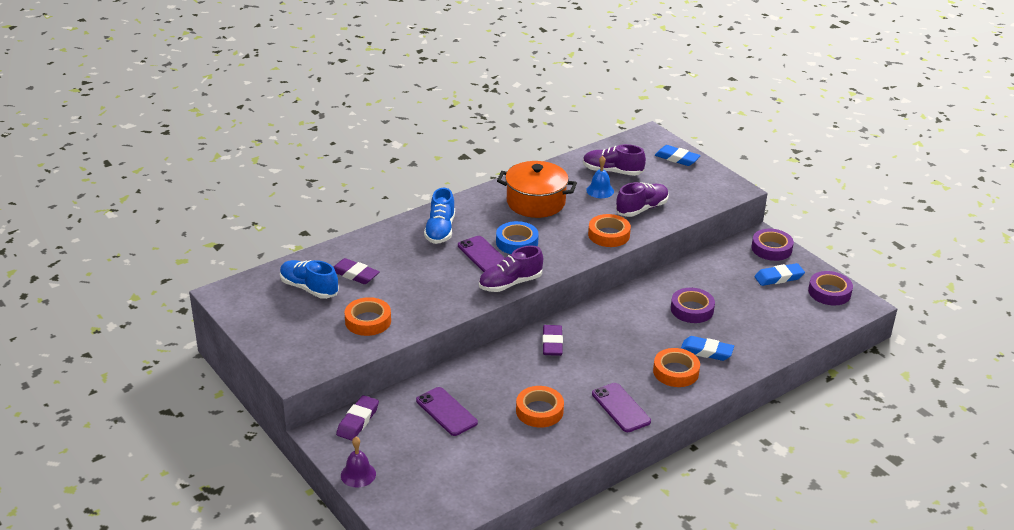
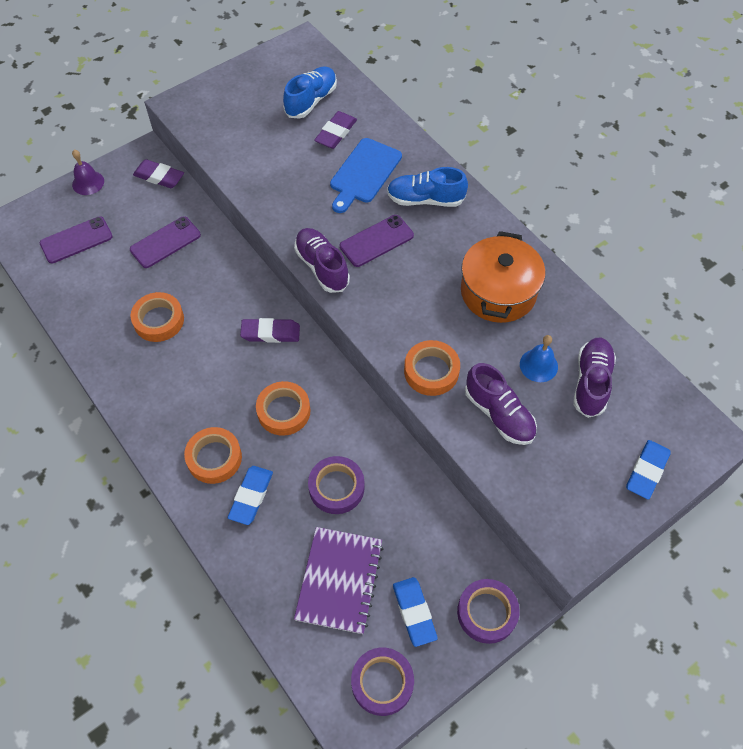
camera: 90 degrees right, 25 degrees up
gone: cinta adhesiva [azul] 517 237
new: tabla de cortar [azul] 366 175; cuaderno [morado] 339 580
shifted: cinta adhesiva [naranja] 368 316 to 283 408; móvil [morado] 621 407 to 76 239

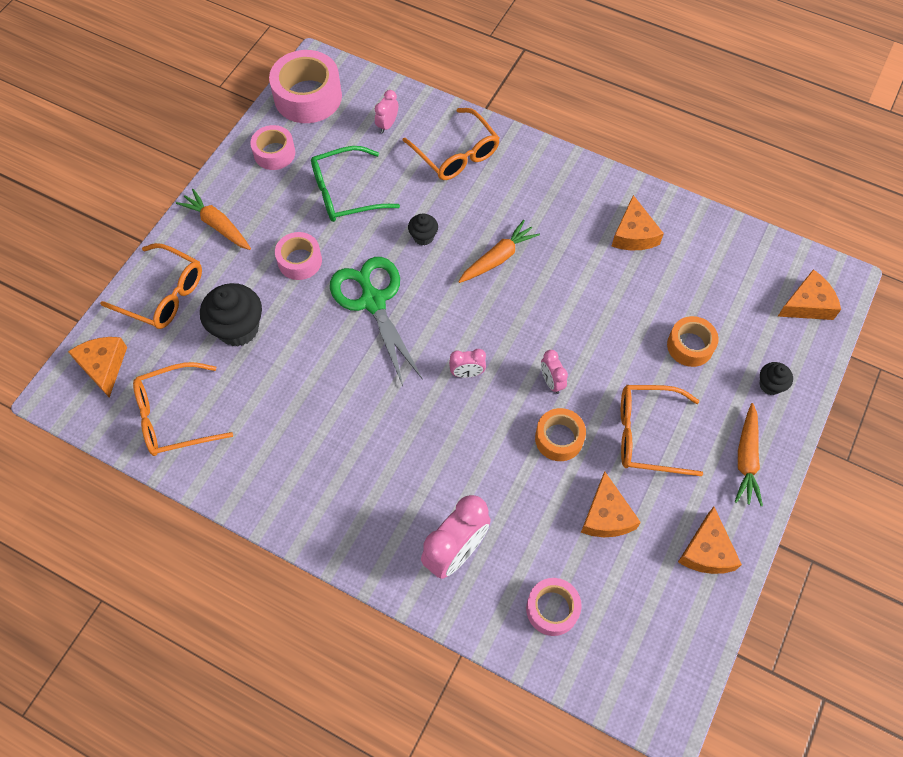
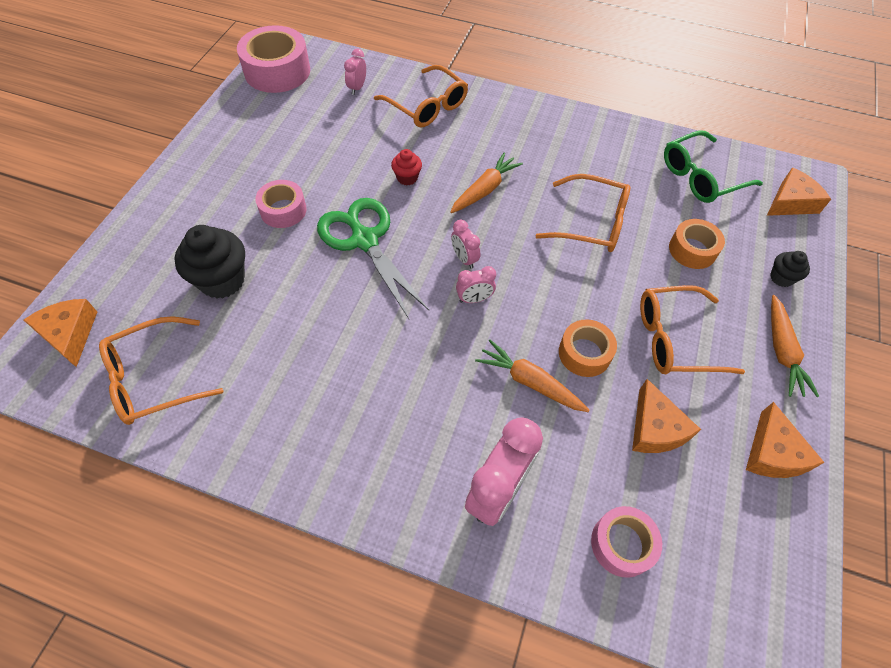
camera: 10 degrees left, 5 degrees down
gone: cinta adhesiva [rosa] 272 147; queso [naranja] 638 223
shifted: gafas [verde] 355 184 to 713 166; zanahoria [naranja] 213 219 to 532 376; gafas [naranja] 151 286 to 582 213; despertador [rosa] 554 372 to 465 244
repainted: magdalena [negro] 423 229 to magdalena [rojo] 406 167

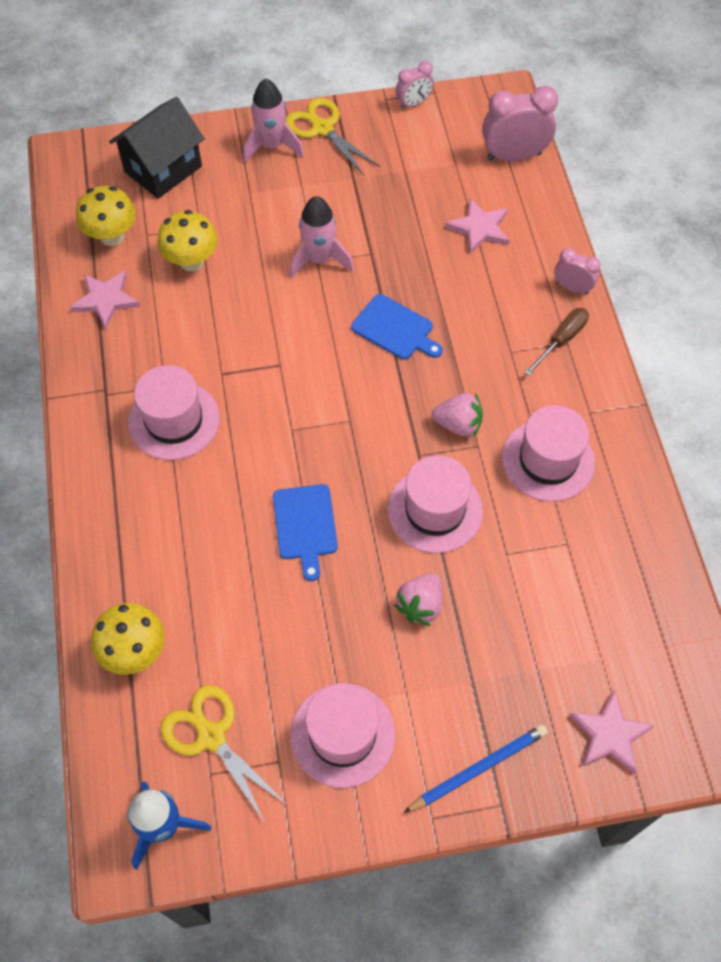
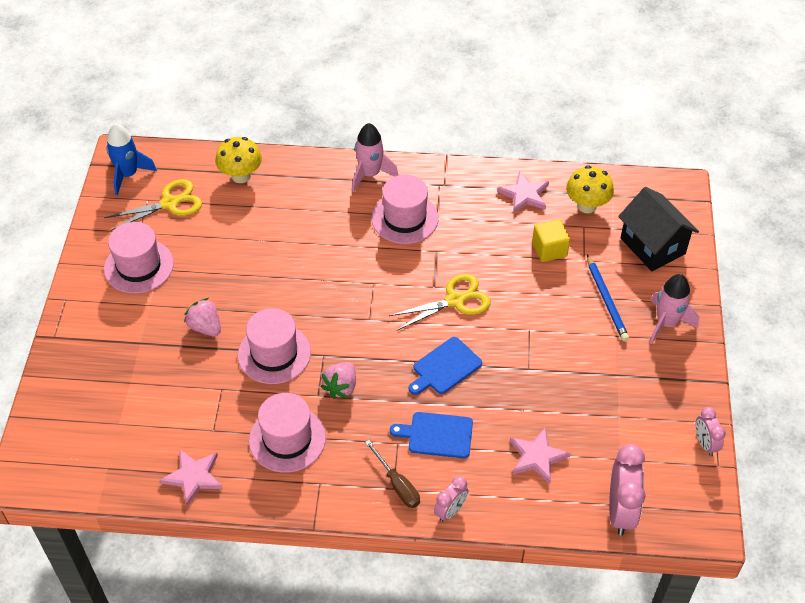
camera: 105 degrees right, 10 degrees down
shifted: tijeras [amarillo] 333 137 to 440 302; cohete [rosa] 321 237 to 375 157; tabla de cortar [azul] 305 532 to 431 435; estrella [rosa] 612 732 to 191 477; lápiz [azul] 476 769 to 608 298
swapped: seta [amarillo] 187 240 to cubo [amarillo] 551 240

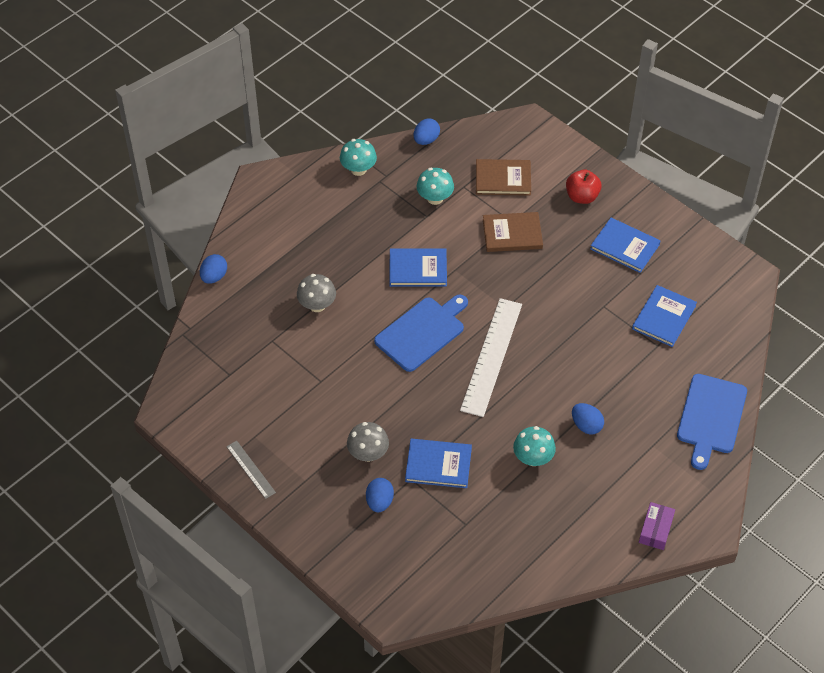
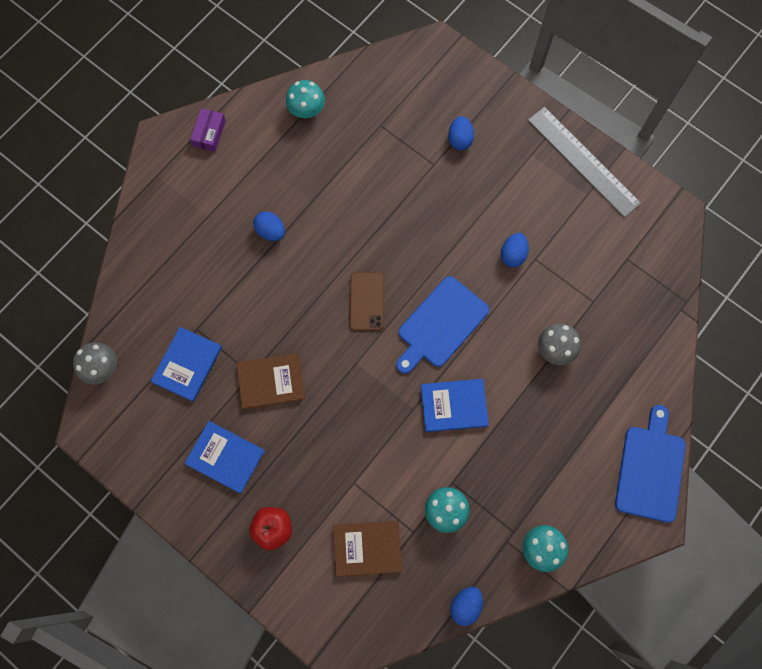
camera: 175 degrees right, 20 degrees up
gone: libro [azul] 438 463
shifted: libro [marrón] 513 232 to 271 381; huevo [azul] 213 269 to 515 250; tabla de cortar [azul] 712 422 to 650 464; seta [gris] 368 442 to 95 363; seta [turquesa] 534 446 to 305 99
swapped: regla [blanco] 491 357 to móvil [marrón] 367 301
scaled: regla [gris] 251 470 = 584 162 x2.03

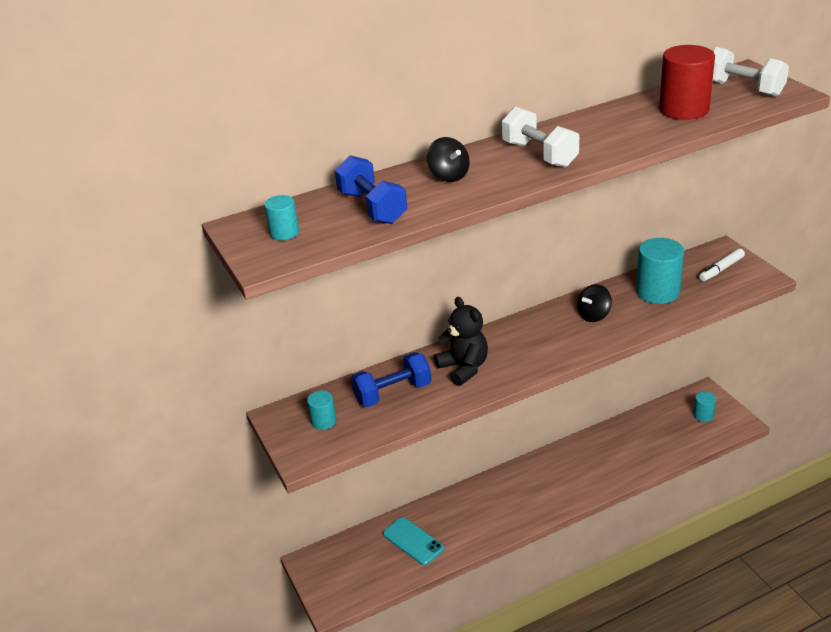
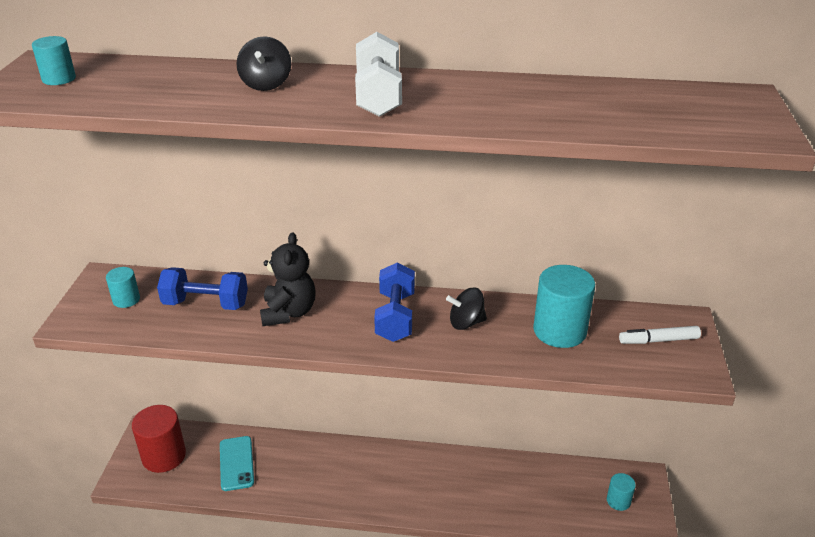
camera: 30 degrees right, 0 degrees up
gone: mancuerna [blanco] 750 72
shifted: cilindro [rojo] 687 82 to 159 439; mancuerna [azul] 371 189 to 394 302

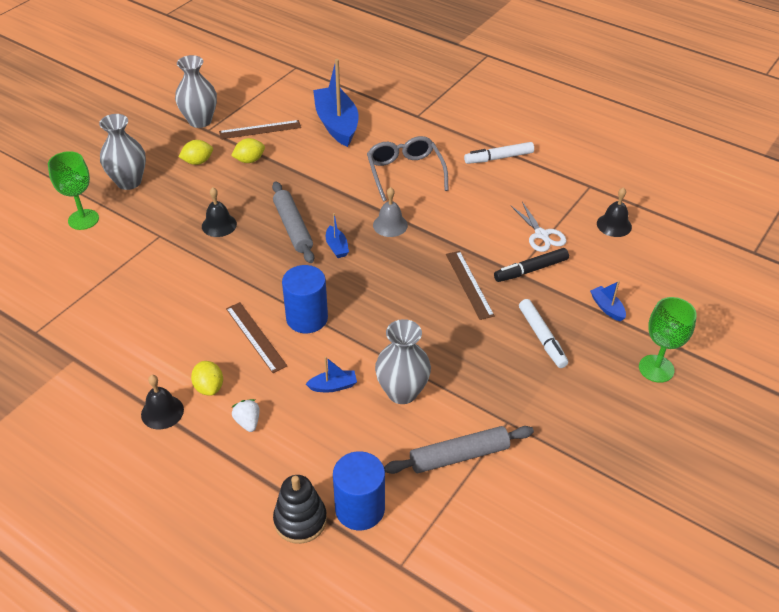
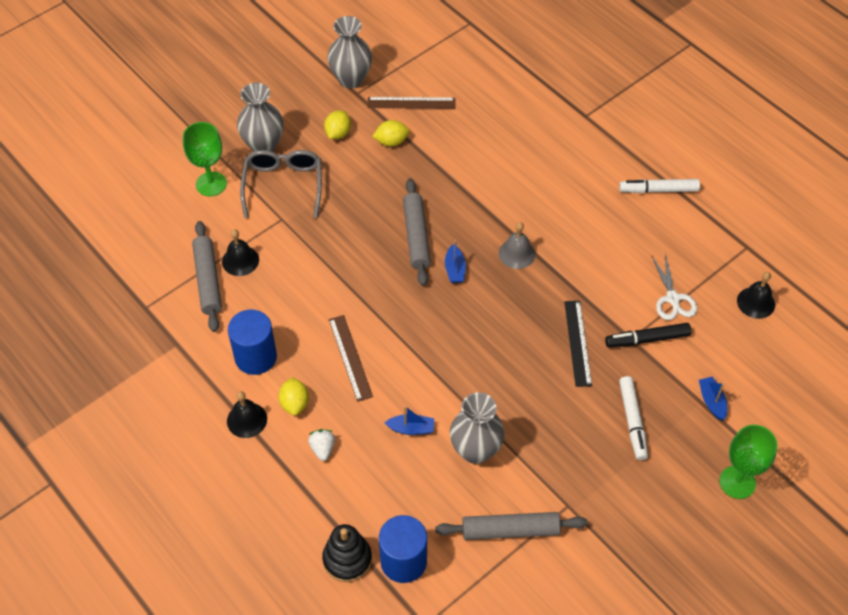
camera: 15 degrees right, 10 degrees up
gone: barco [azul] 335 103
new: rodillo [gris] 207 276
shifted: gafas [gris] 408 169 to 281 184; campana [negro] 219 212 to 240 252; cilindro [azul] 305 299 to 252 342
repainted: regla [marrón] 470 285 to regla [negro] 578 344
rotated: limón [amarillo] 195 152 = 337 124 60 degrees counterclockwise

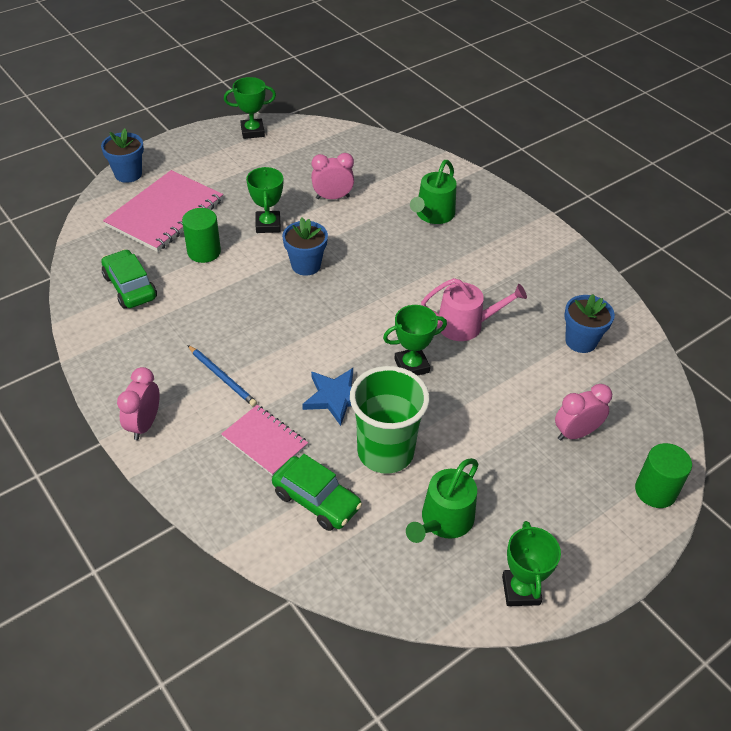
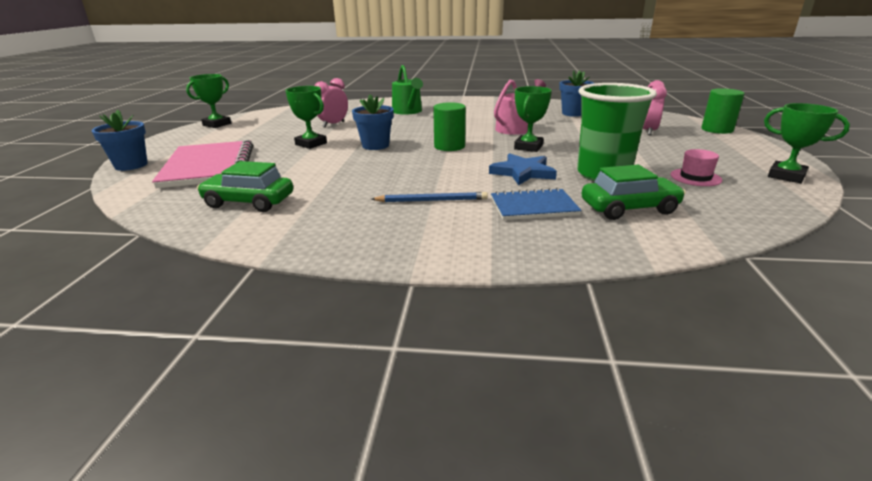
camera: 45 degrees left, 20 degrees down
gone: despertador [rosa] 138 403
shifted: cilindro [verde] 201 235 to 449 126
swapped: regadera [verde] 442 500 to sombrero [rosa] 696 167
repainted: cuaderno [rosa] 264 440 to cuaderno [azul] 536 204

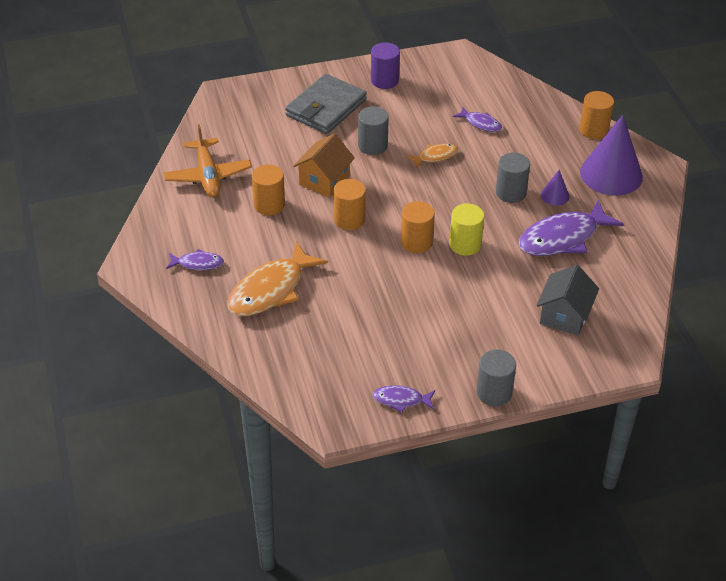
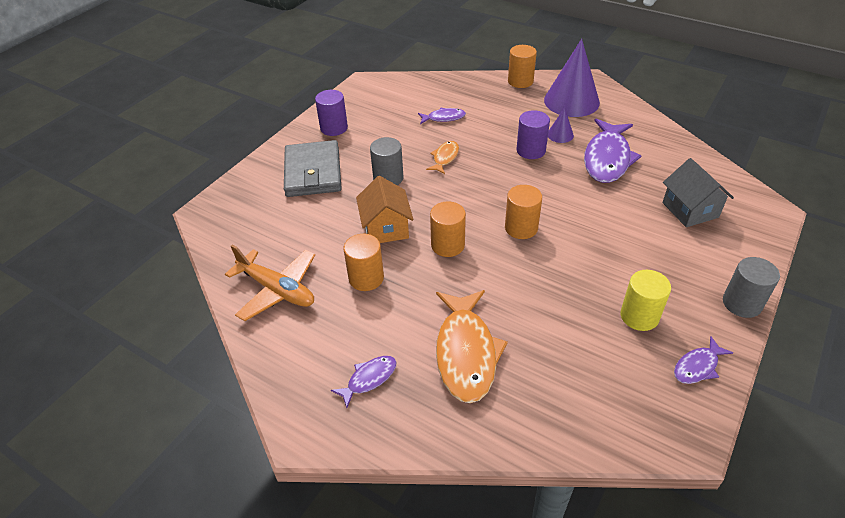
camera: 40 degrees left, 0 degrees up
shifted: cilindro [amarillo] 466 230 to 645 300
repainted: cilindro [gris] 513 178 to cilindro [morado] 533 134

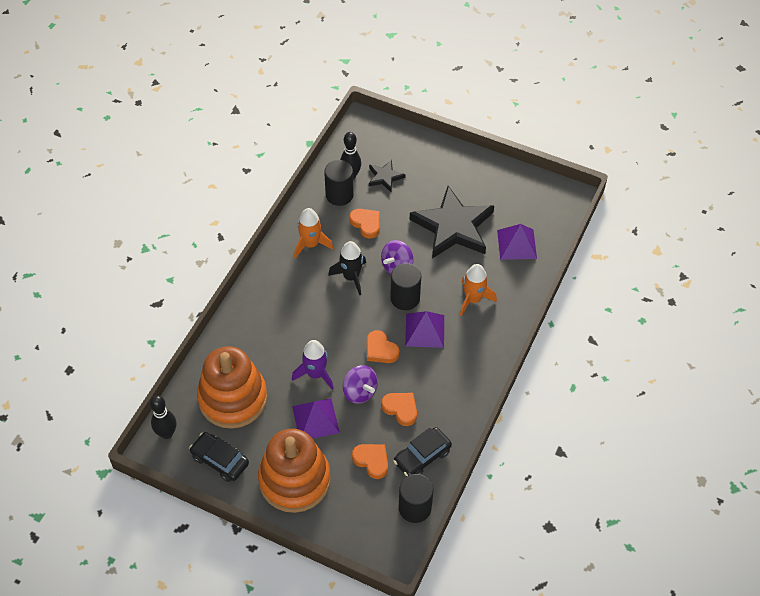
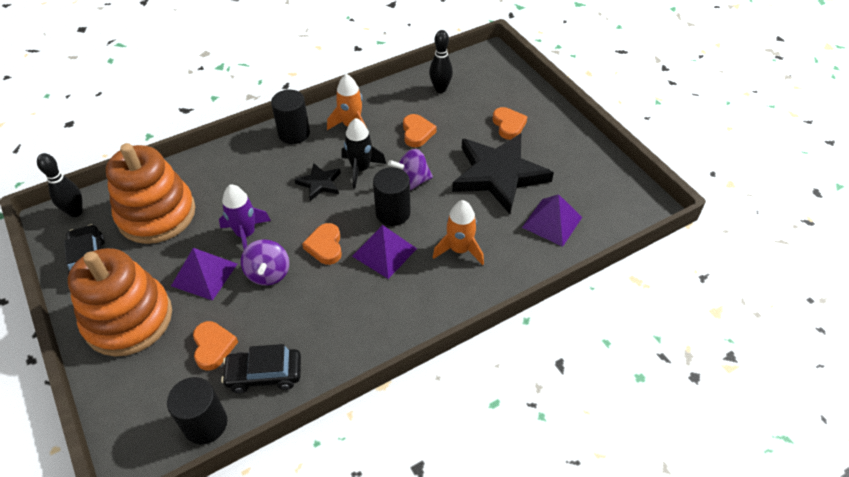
camera: 35 degrees right, 5 degrees down
shifted: cilindro [negro] 339 183 to 290 117; estrella [negro] 387 176 to 317 182; corazón [naranja] 399 409 to 510 123

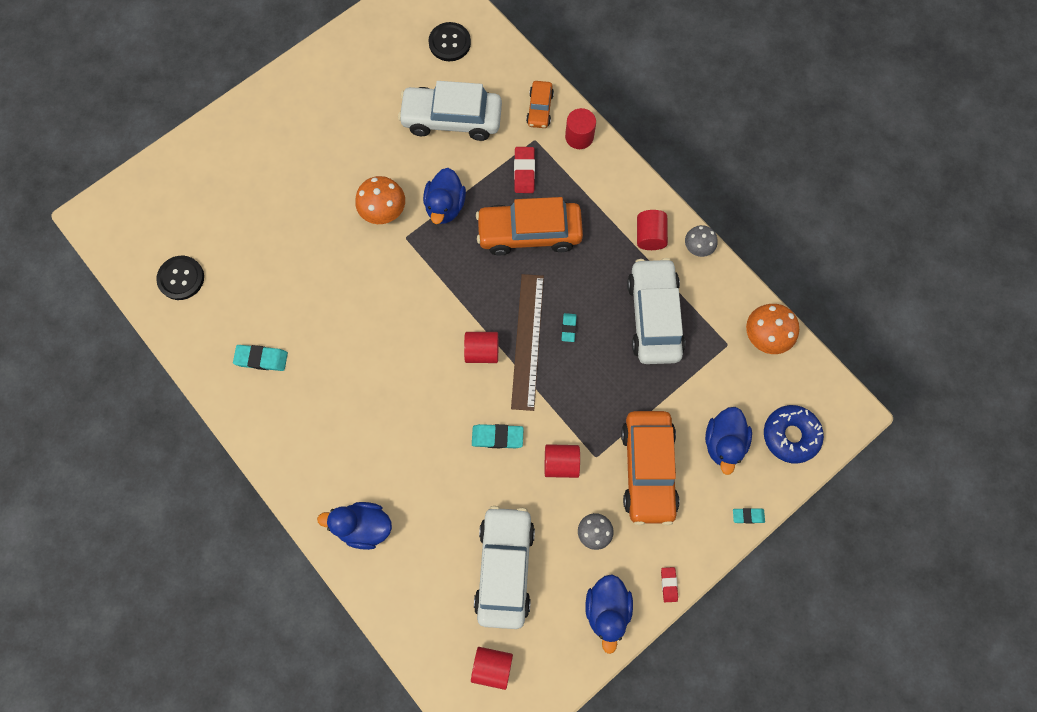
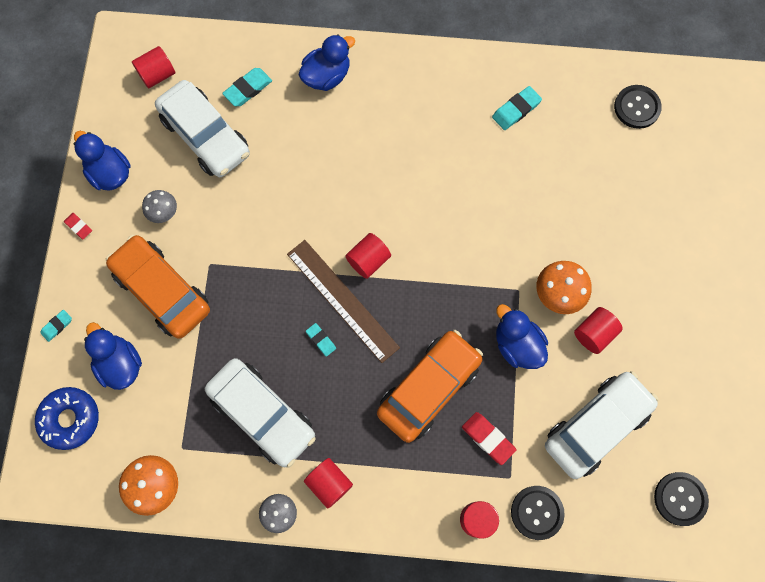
camera: 135 degrees right, 0 degrees up
shifted: goma de borrar [turquesa] 498 436 to 247 87; cilindro [rojo] 562 461 to 598 330
swapped: coche [naranja] 540 104 to botón [negro] 538 513

